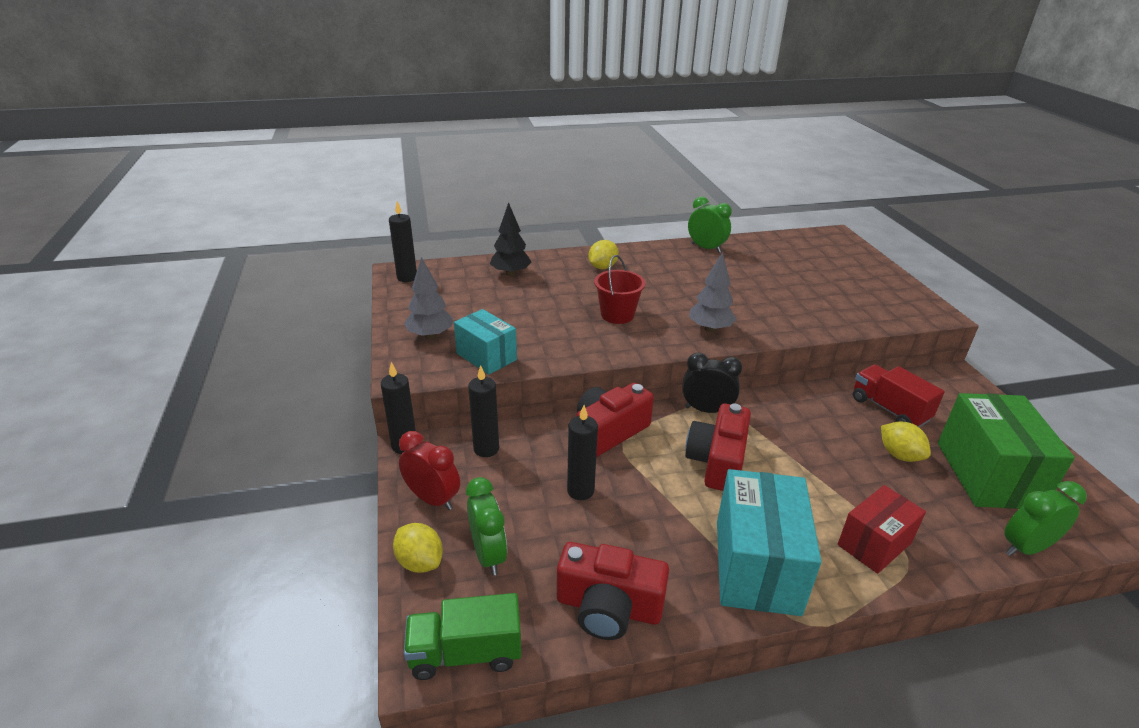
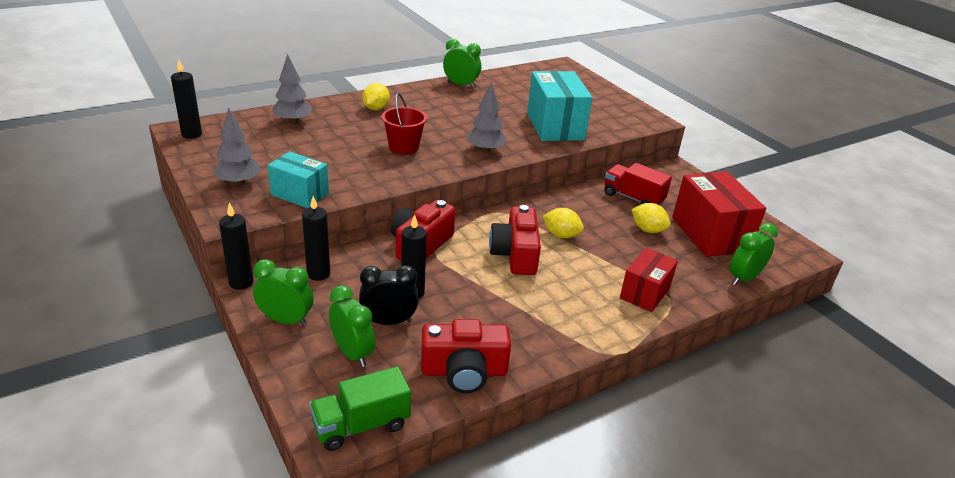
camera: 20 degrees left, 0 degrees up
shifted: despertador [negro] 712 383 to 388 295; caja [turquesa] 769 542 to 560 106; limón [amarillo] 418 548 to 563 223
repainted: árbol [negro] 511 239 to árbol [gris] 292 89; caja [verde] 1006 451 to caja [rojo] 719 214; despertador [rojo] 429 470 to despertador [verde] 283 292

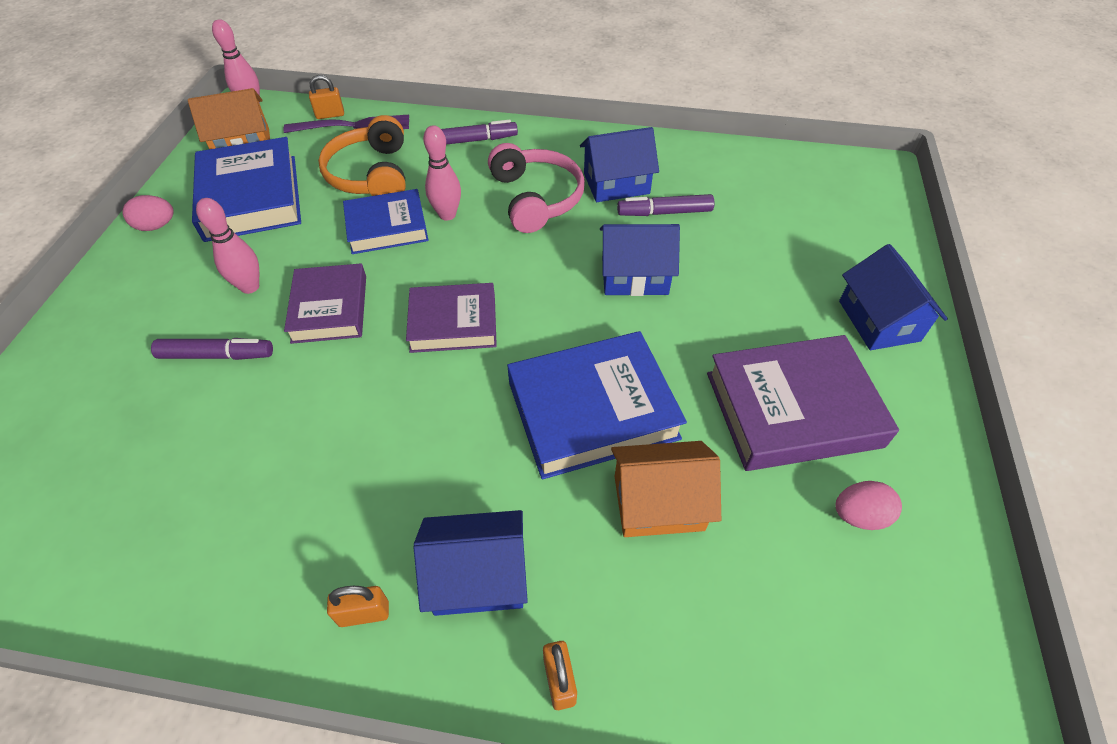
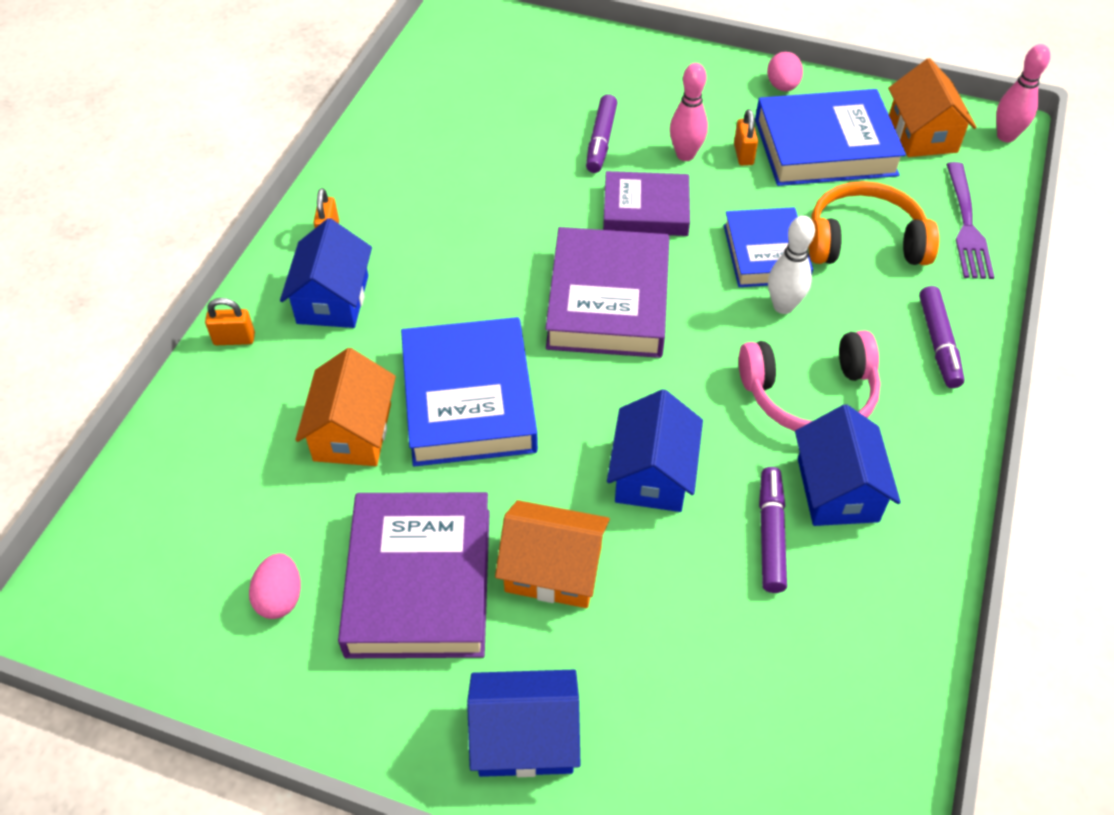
camera: 100 degrees right, 0 degrees up
new: casa [naranja] 552 554
shifted: candado [naranja] 326 97 to 746 137
repainted: bolo [rosa] 442 173 to bolo [blanco] 791 265
scaled: libro [morado] 451 318 = 607 292 x1.53

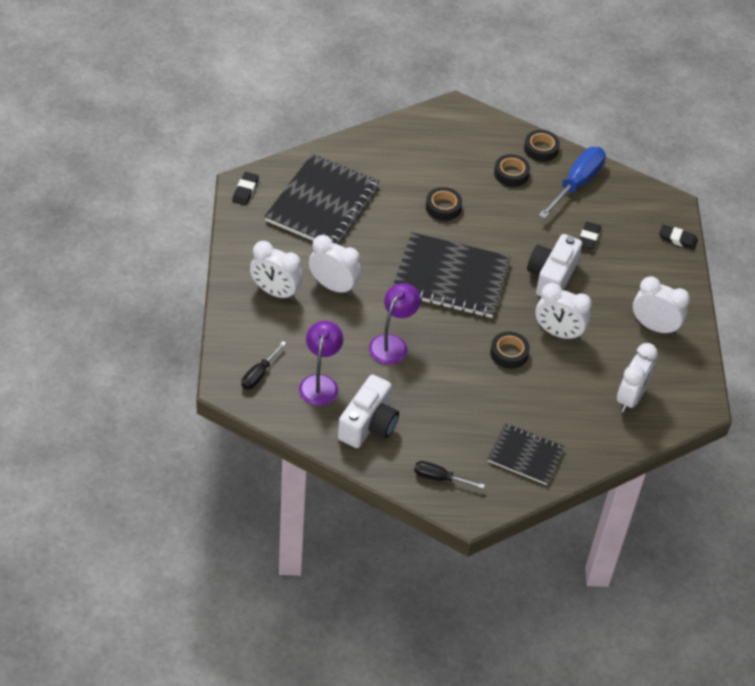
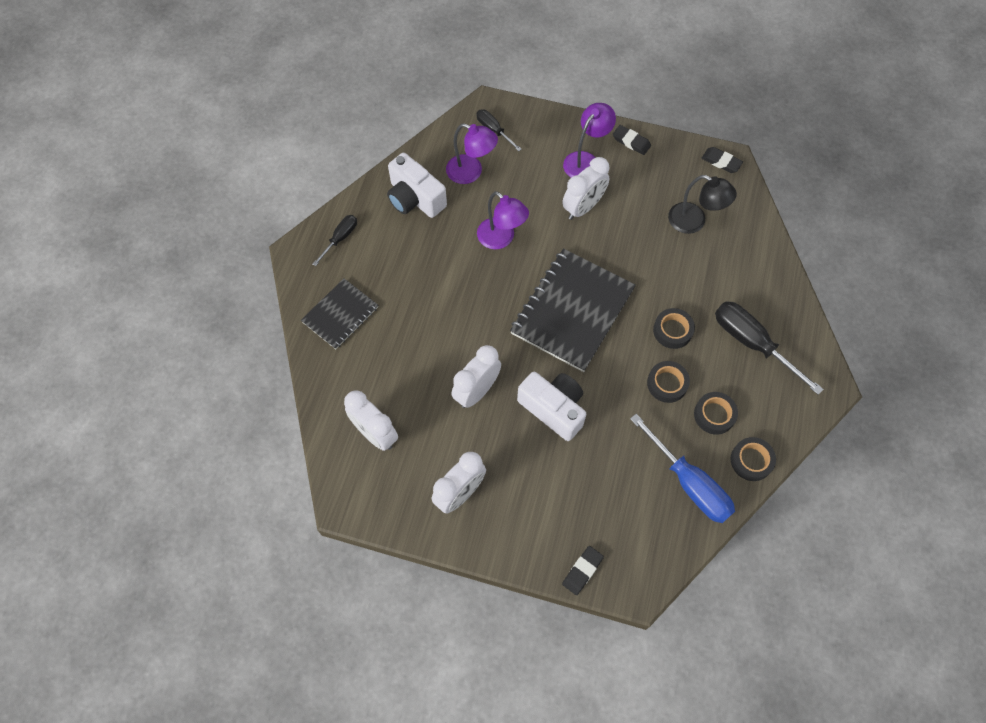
camera: 110 degrees right, 15 degrees up
new: destornillador [negro] 769 348
shifted: goma de borrar [negro] 590 236 to 632 140; cinta adhesiva [negro] 510 350 to 668 382
swapped: cuaderno [negro] 322 199 to lámpara [negro] 702 204; despertador [blanco] 276 270 to lámpara [morado] 589 140

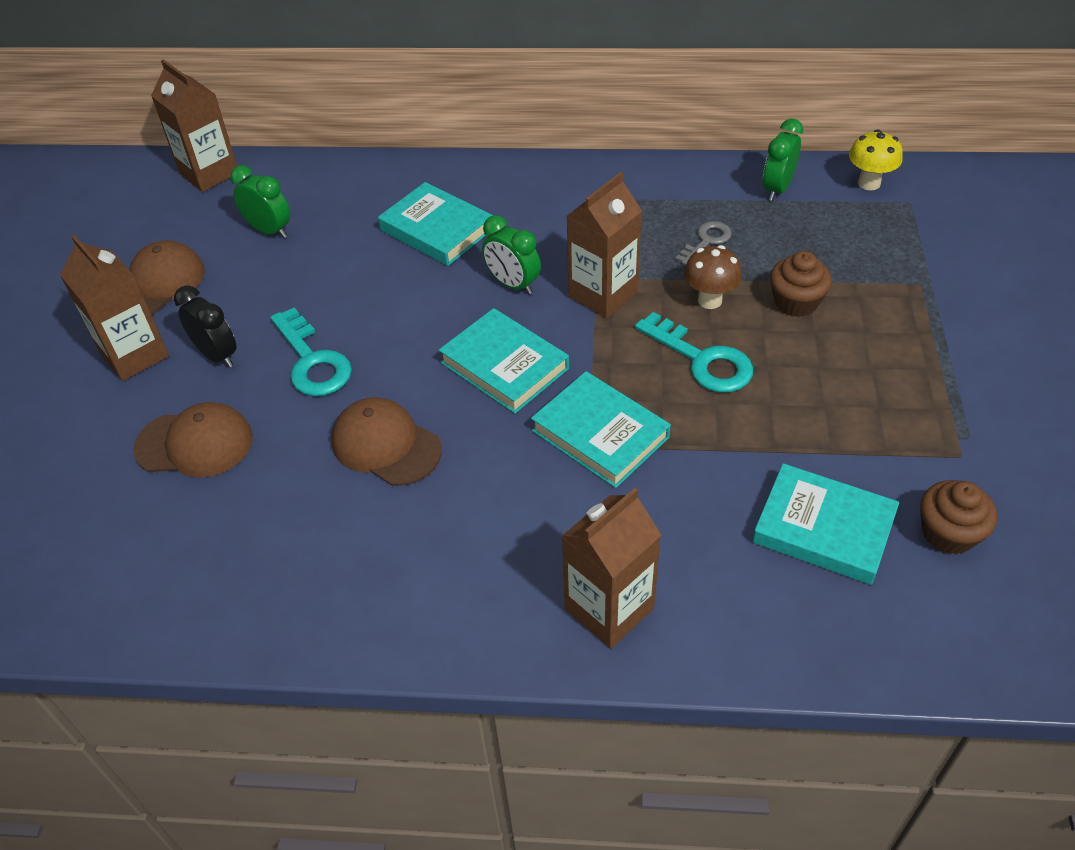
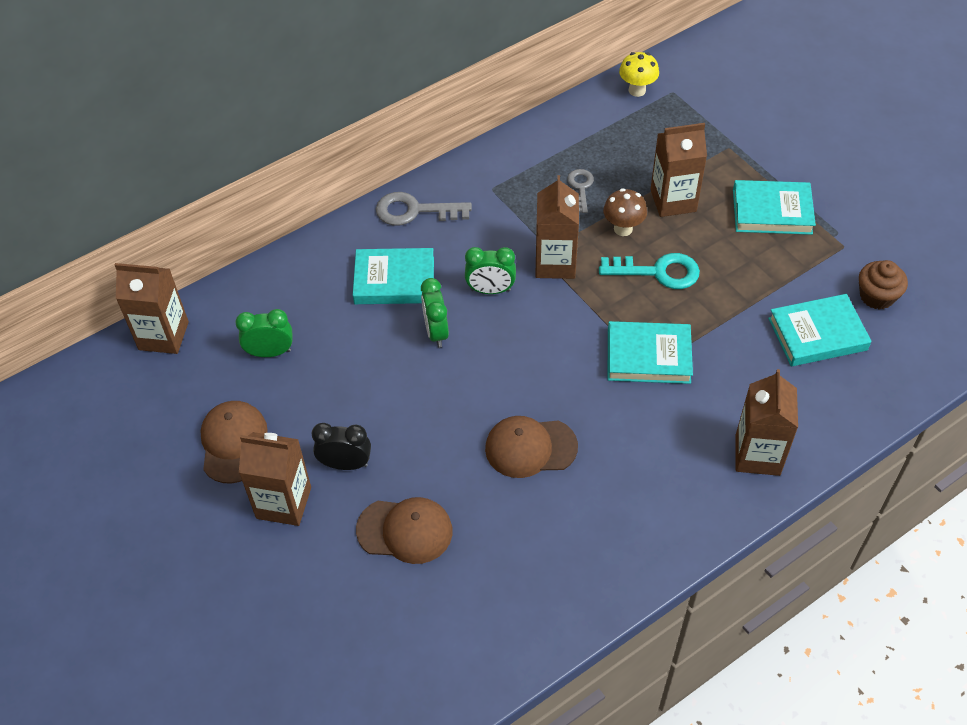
camera: 40 degrees left, 5 degrees up
gone: llave [turquesa] 311 351
new: llave [gris] 424 209
shifted: despertador [verde] 783 160 to 435 312; libro [turquesa] 504 361 to 774 207
swapped: magdalena [marrón] 801 284 to cartón de leche [marrón] 678 170
rotated: gorra [marrón] 193 440 = 404 530 45 degrees clockwise

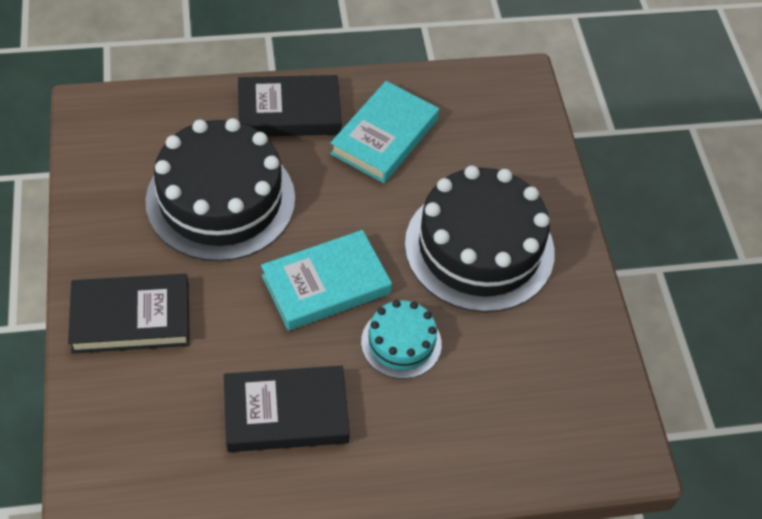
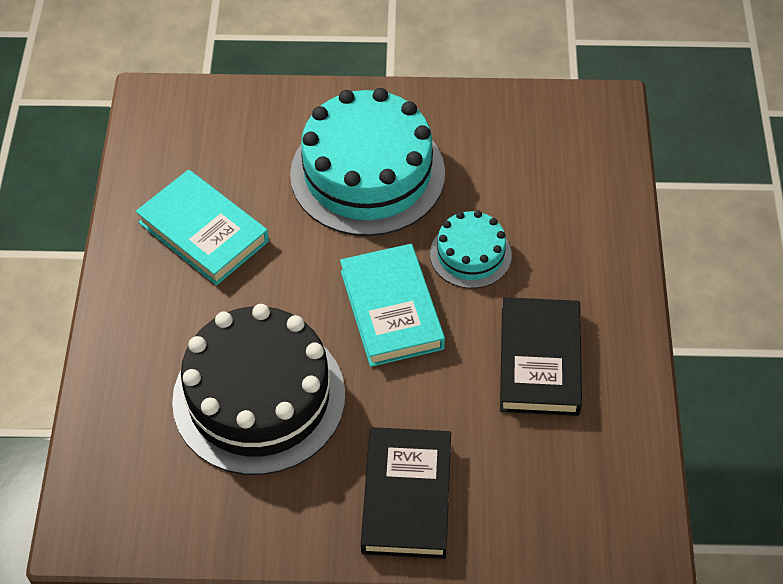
camera: 75 degrees left, 0 degrees up
gone: libro [negro] 290 105
repainted: tarta [negro] 480 238 to tarta [turquesa] 367 162

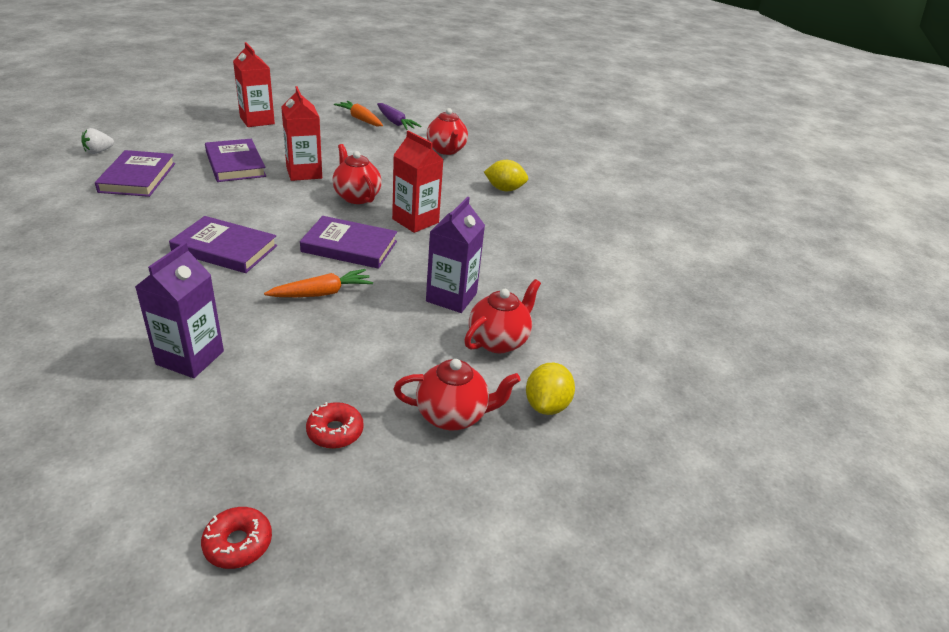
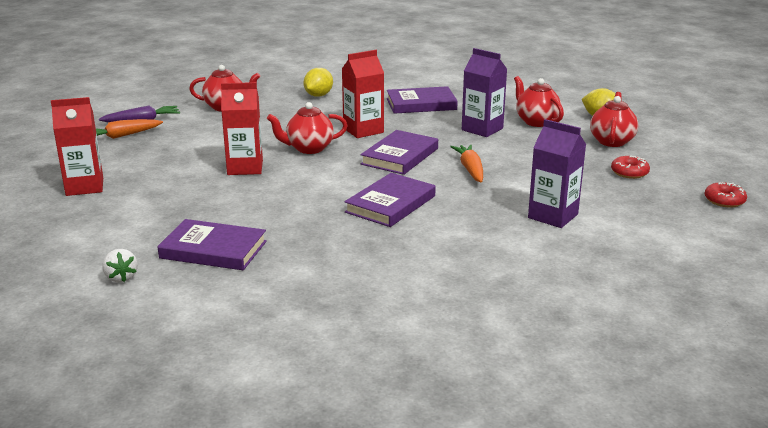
camera: 70 degrees left, 10 degrees down
shifted: libro [morado] 235 160 to 422 100

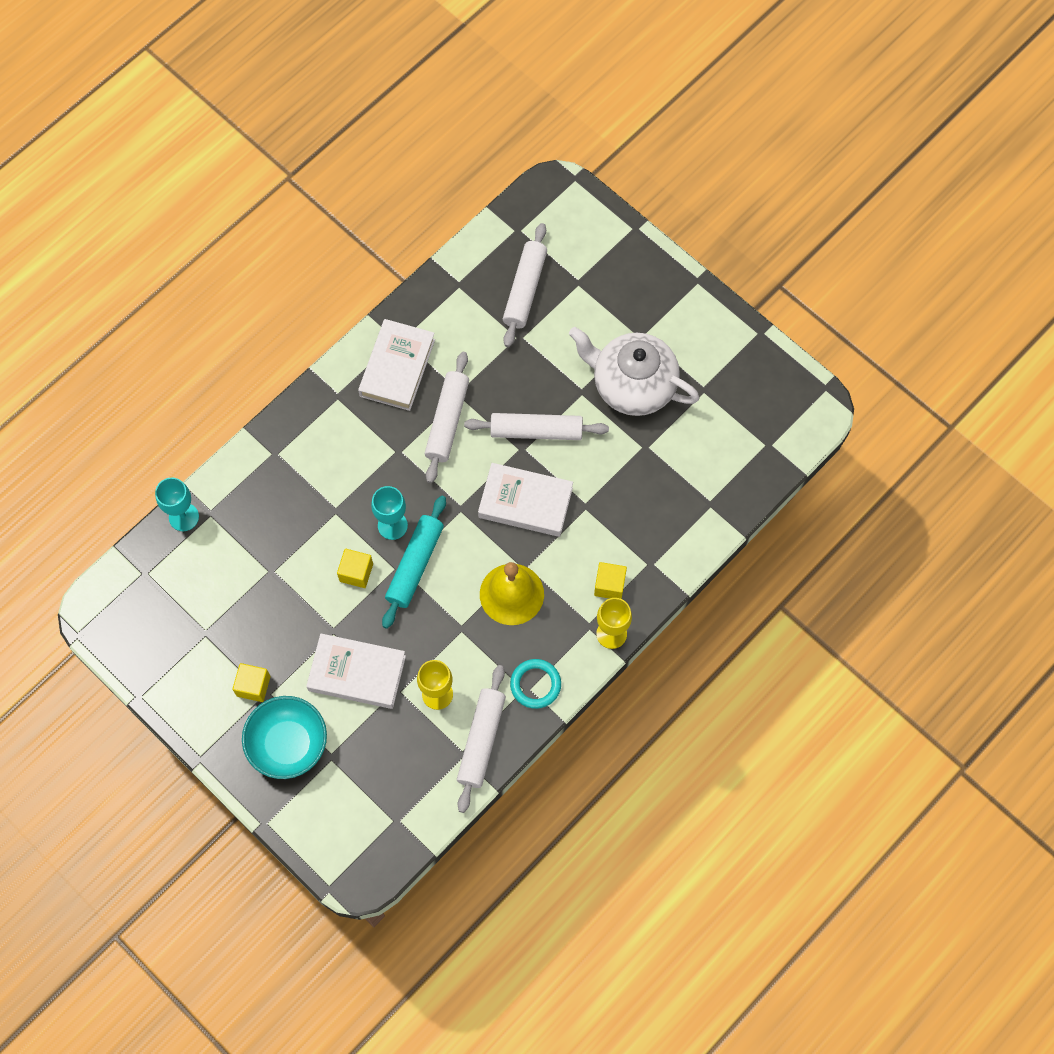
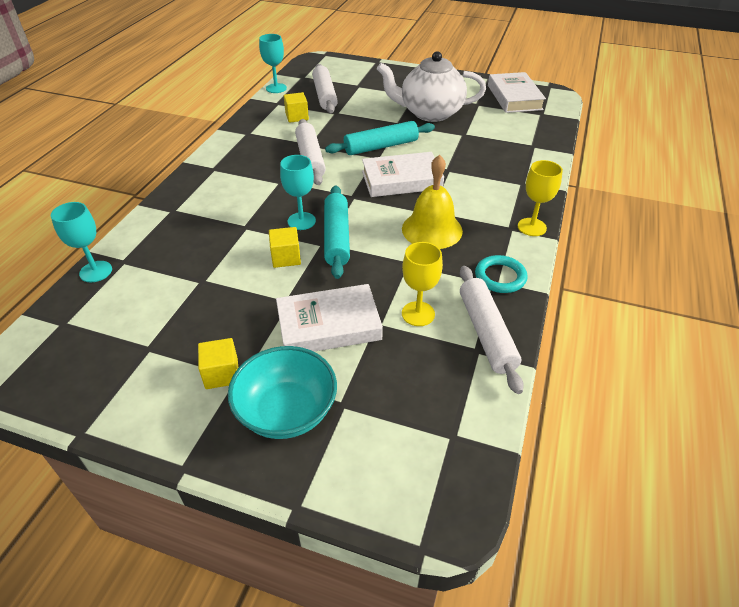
camera: 25 degrees left, 25 degrees down
new: copa [turquesa] 273 63
shifted: libro [blanco] 396 365 to 517 92; cubo [amarillo] 610 580 to 296 107
repainted: rodillo [blanco] 536 426 to rodillo [turquesa] 380 138

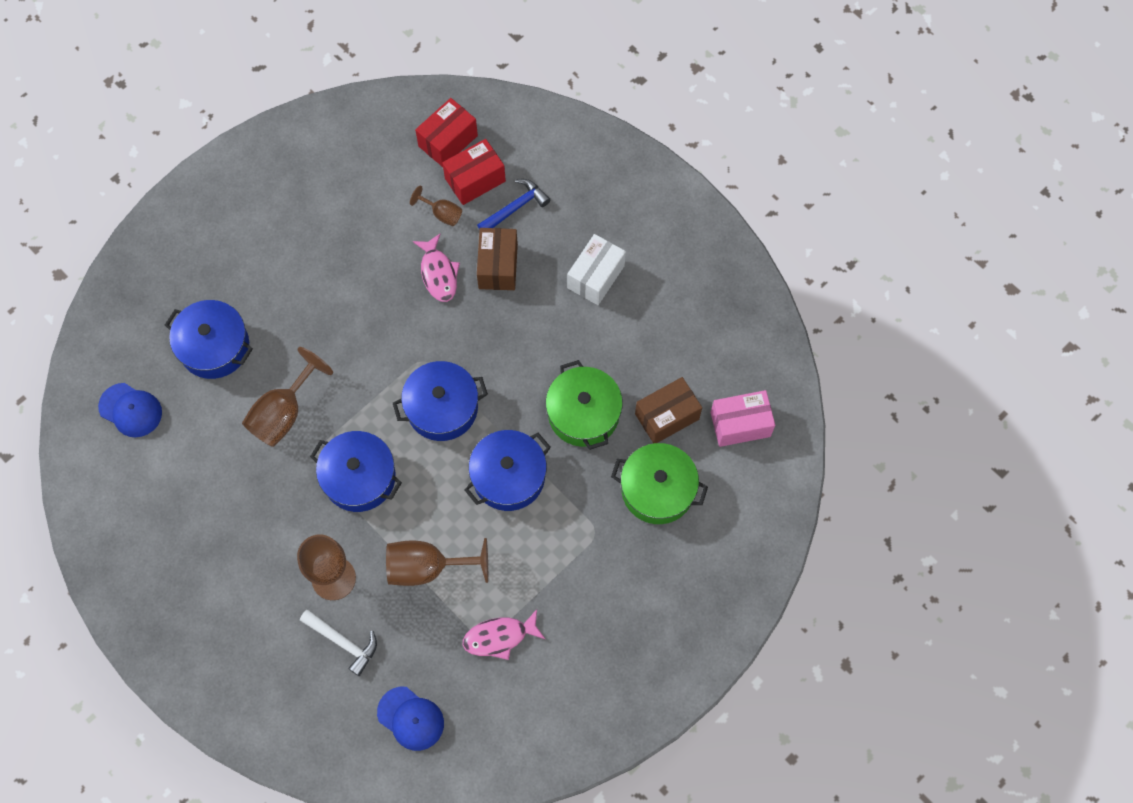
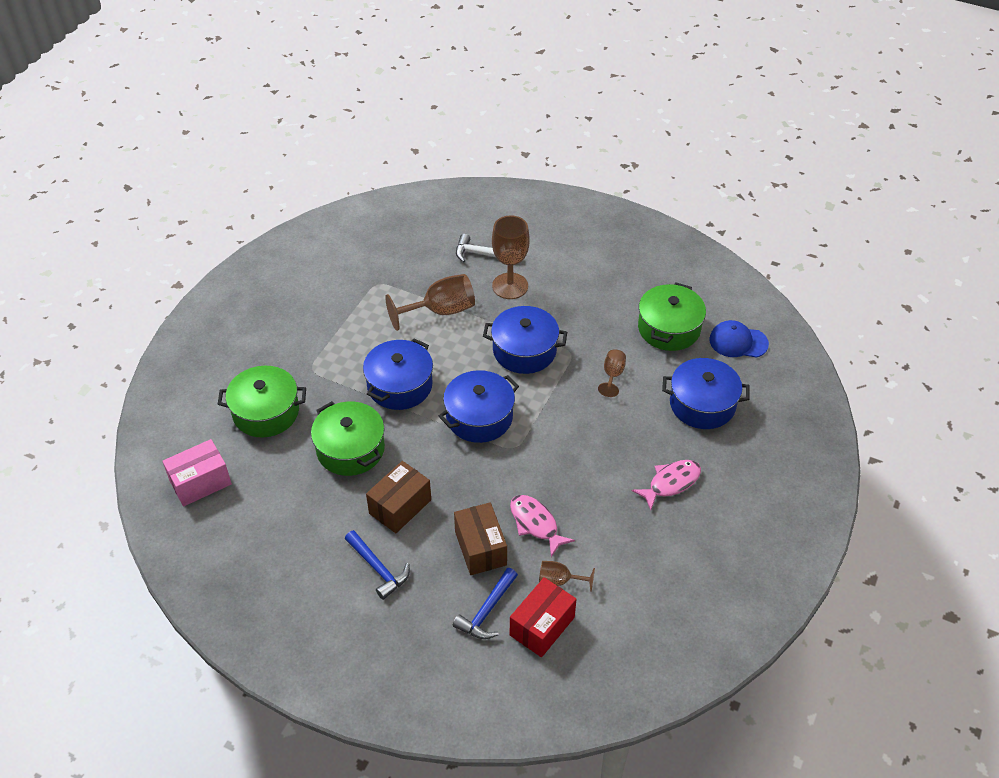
camera: 160 degrees right, 20 degrees down
gone: caja [rojo] 446 132; gorra [azul] 410 719
new: olla [verde] 672 316
shifted: caja [marrón] 668 410 to 398 497; pez [rosa] 504 634 to 666 485
swapped: caja [blanco] 596 269 to martillo [azul] 377 565
scaled: copa [marrón] 287 397 = 612 373 x0.54

